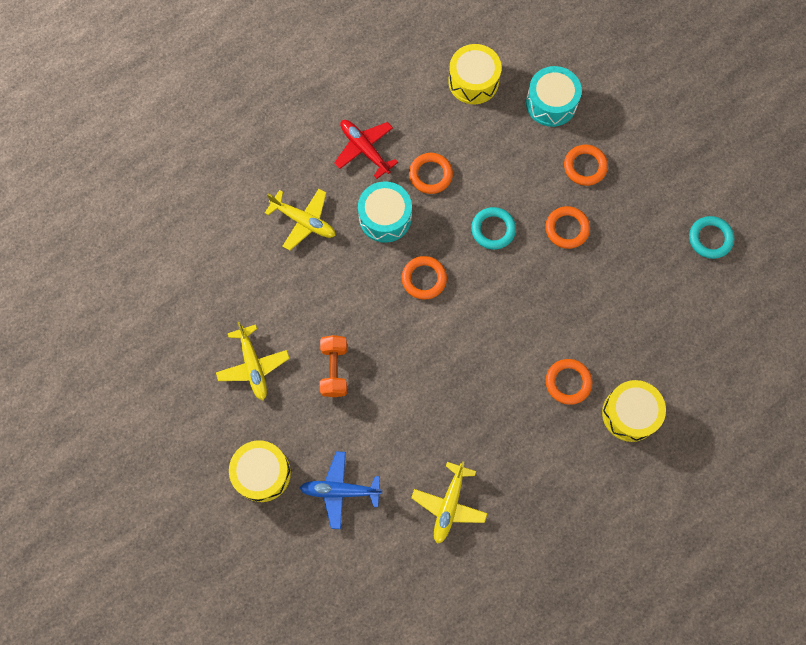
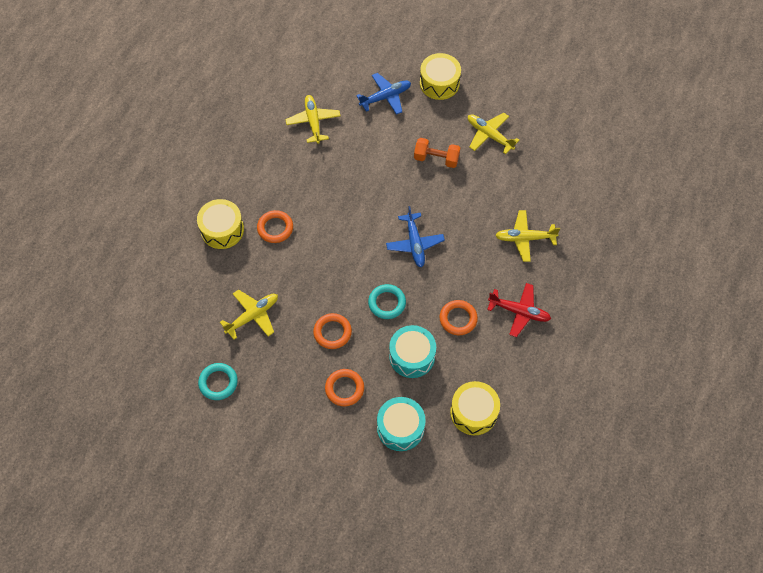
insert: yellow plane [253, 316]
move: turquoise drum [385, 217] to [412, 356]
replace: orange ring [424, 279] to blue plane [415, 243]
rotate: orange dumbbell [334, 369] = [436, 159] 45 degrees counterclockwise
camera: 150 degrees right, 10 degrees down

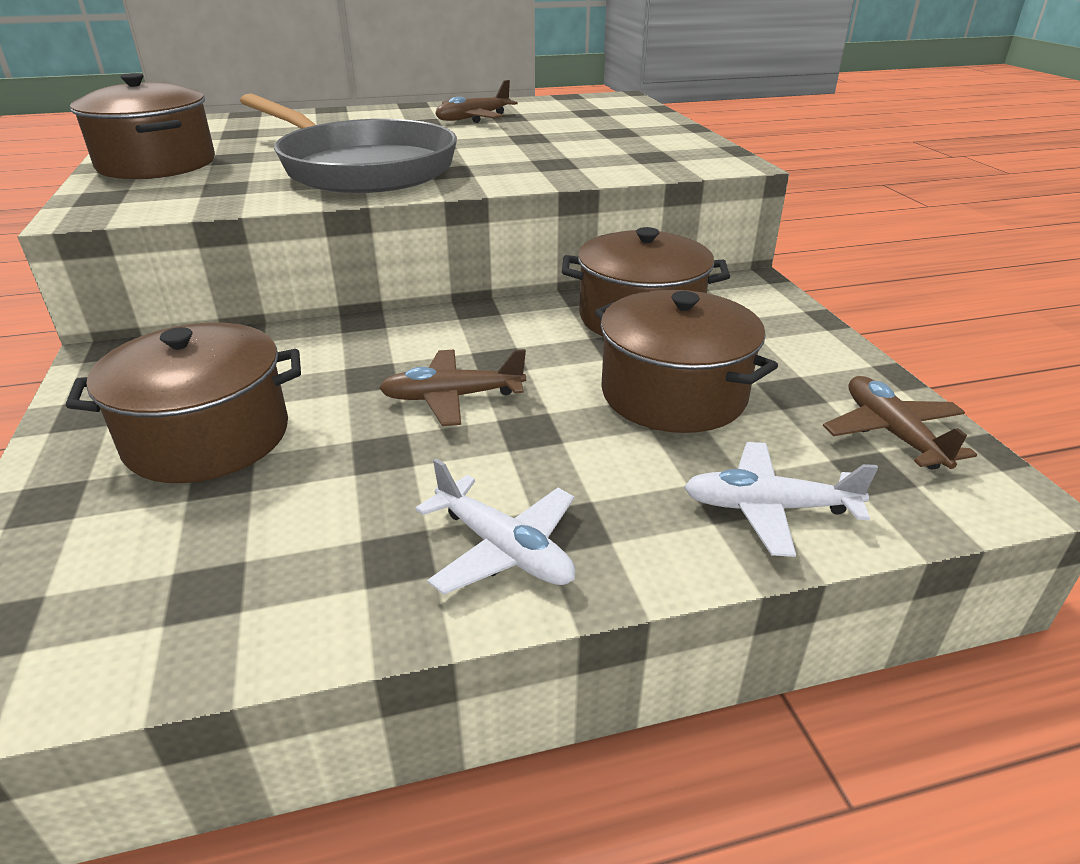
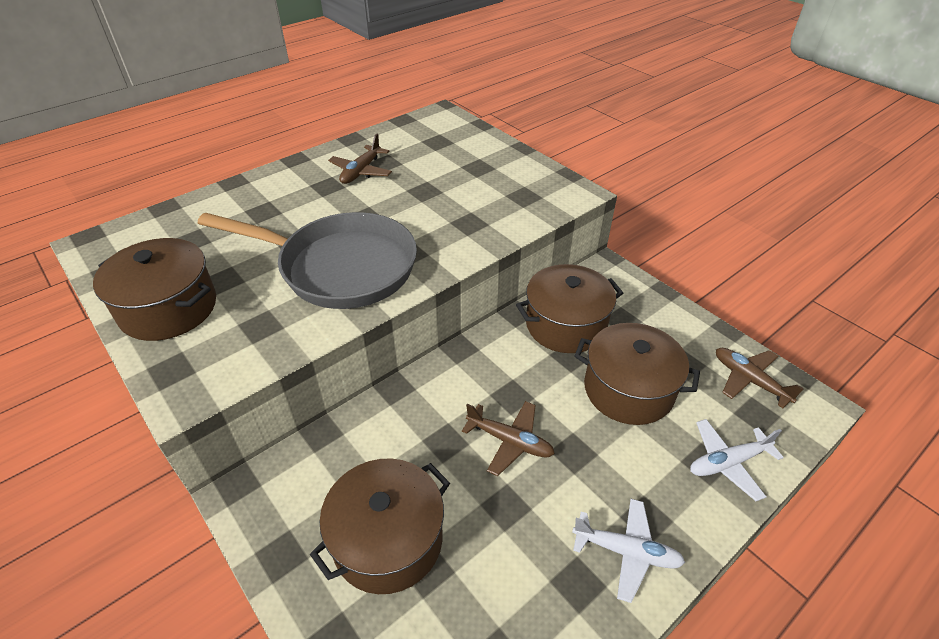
rotate: brown plane [452, 397] = [510, 441] 120 degrees counterclockwise
camera: 25 degrees left, 10 degrees up

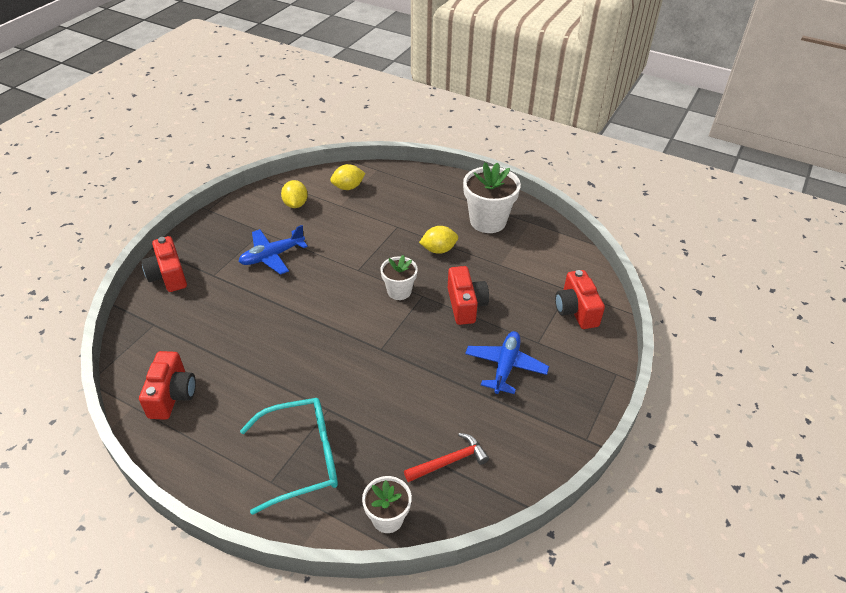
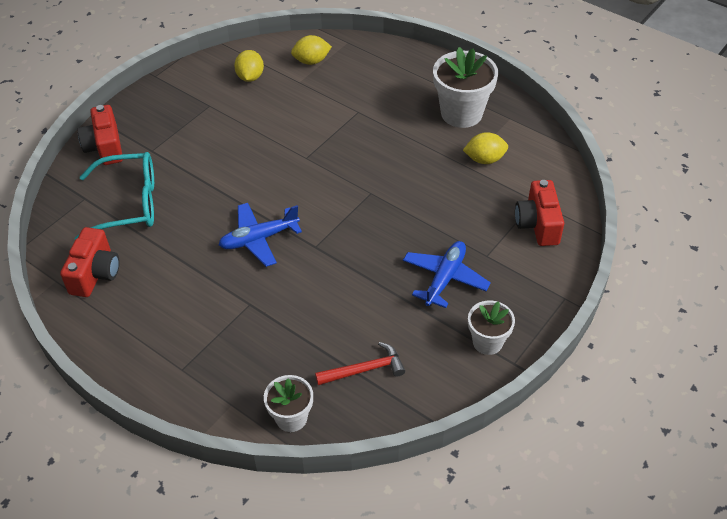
delete: red camera [465, 305]
move: turquoise glasses [302, 458] to [128, 204]; blue plane [272, 256] to [259, 239]; yellow lemon [438, 250] to [484, 159]; white flower pot [399, 291] to [487, 342]
camera: 10 degrees right, 5 degrees up

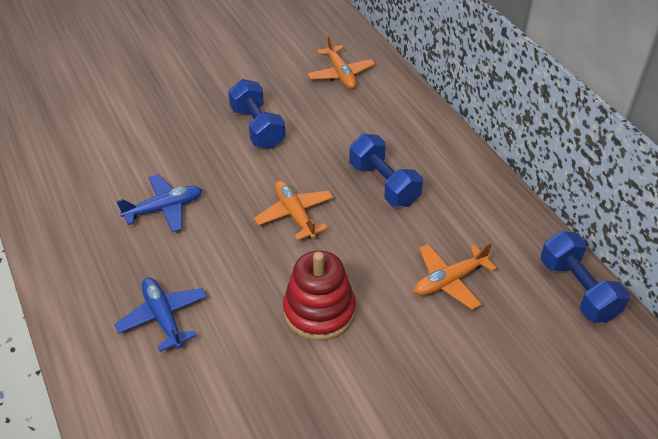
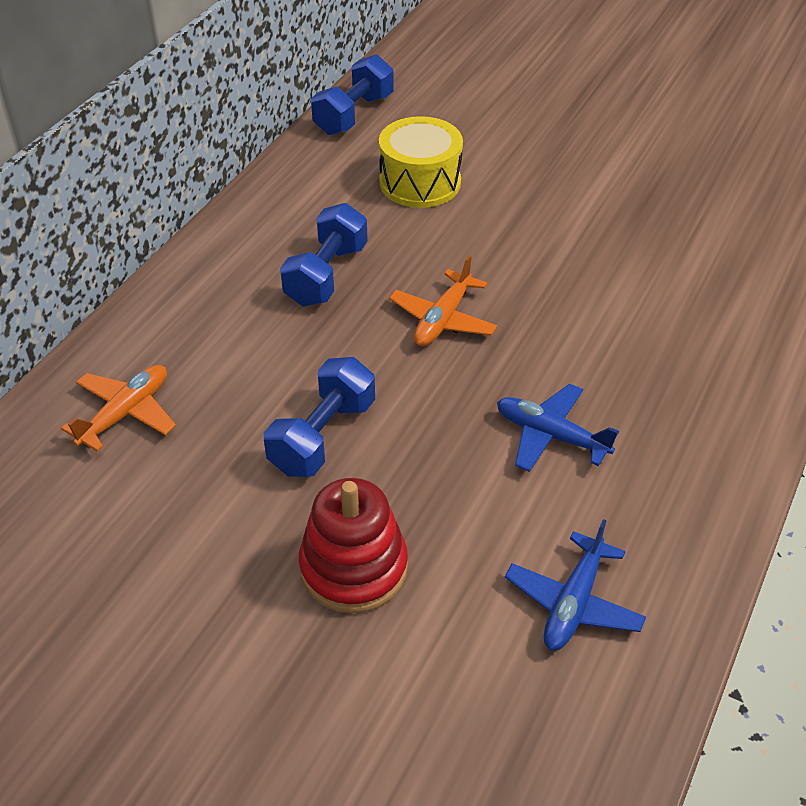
move: red stacking toy [319, 311] to [353, 568]; blue plane [163, 317] to [573, 603]
replace: orange plane [449, 280] to yellow drum [420, 182]
camera: 125 degrees left, 0 degrees up

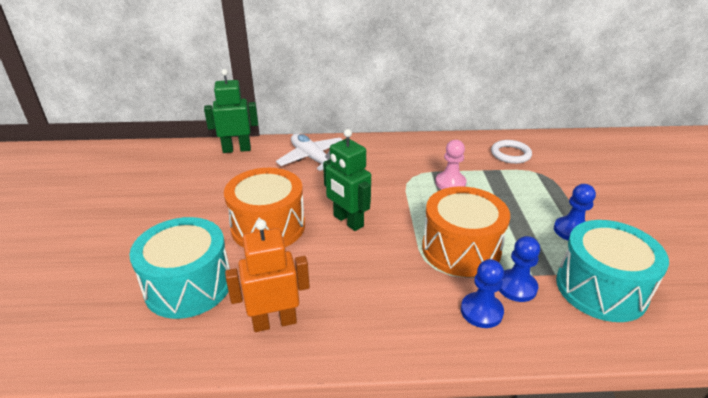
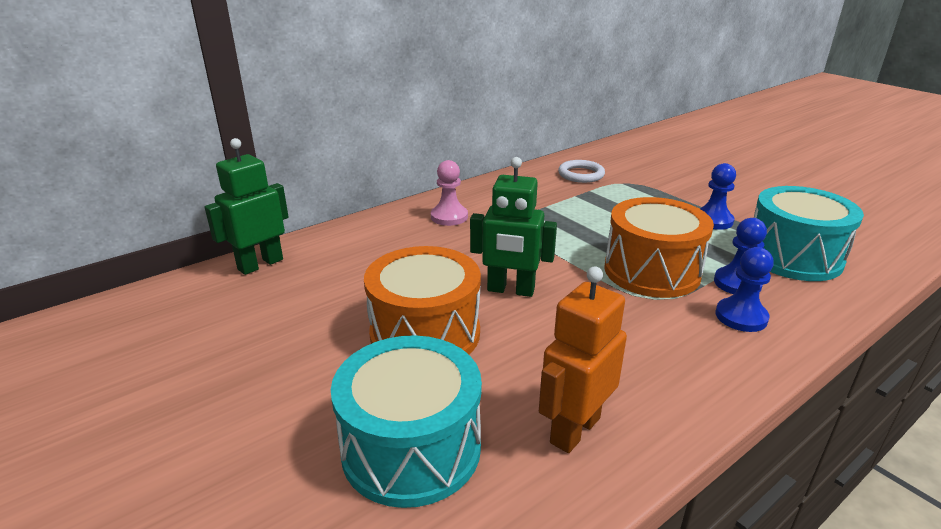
delete: white plane [312, 158]
move: pink pawn [450, 183] to [449, 217]
camera: 35 degrees left, 5 degrees down

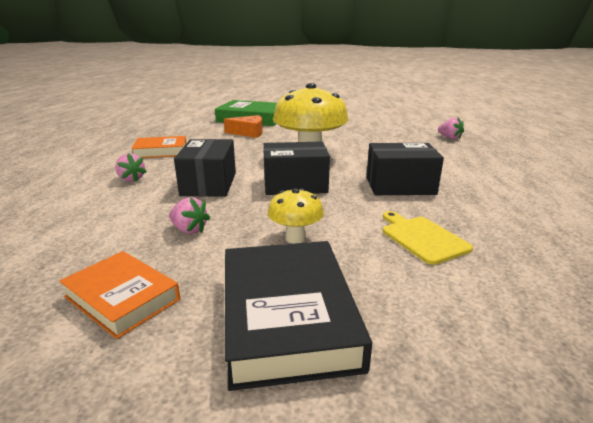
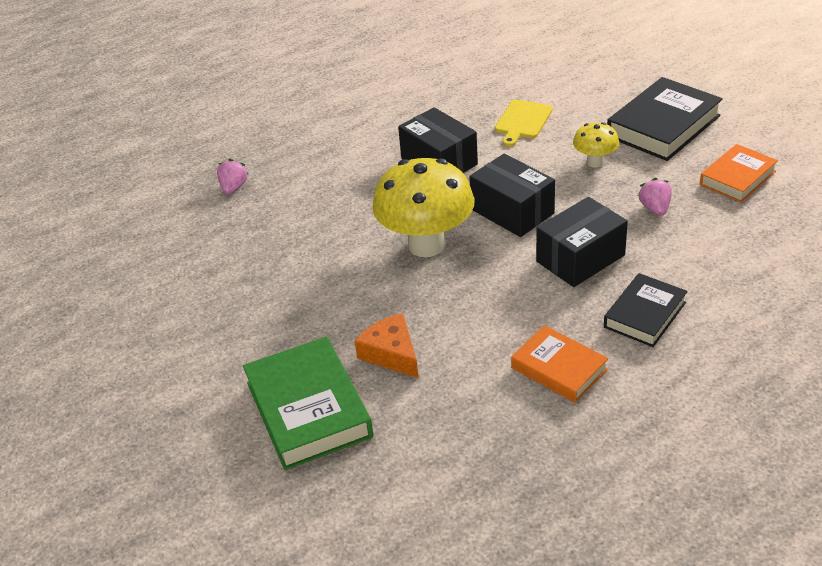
replace: pink strawberry [131, 179] to black book [645, 315]
rotate: orange book [122, 298] = [737, 178] 45 degrees clockwise
camera: 125 degrees left, 15 degrees up

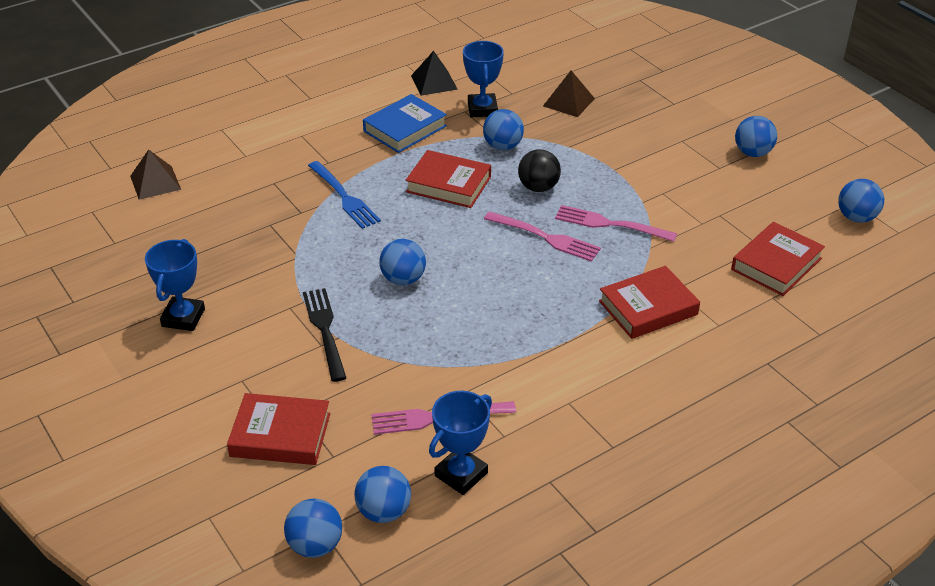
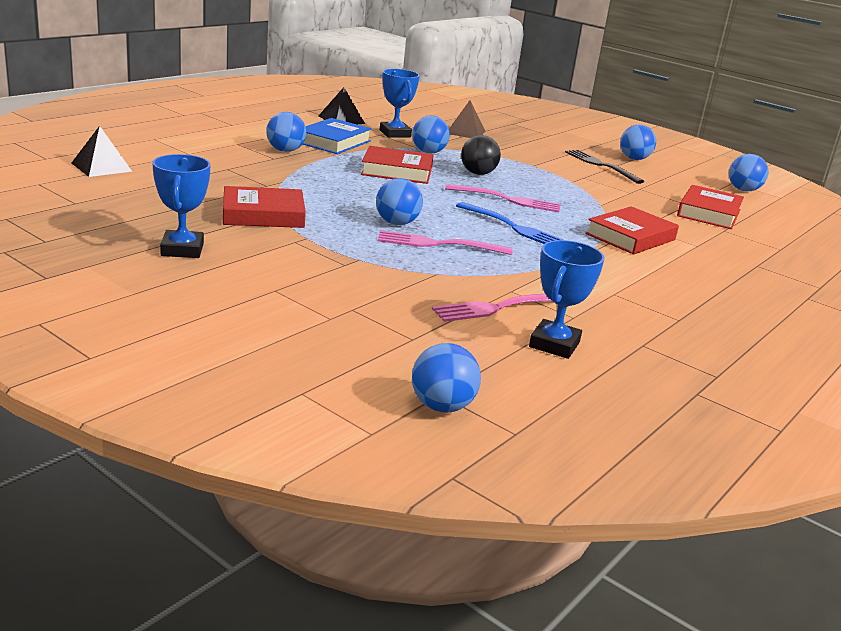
move: red book [280, 435] to [263, 214]; blue ball [384, 512] to [285, 151]; pink fork [610, 224] to [439, 244]; blue fork [344, 197] to [513, 227]; black fork [325, 330] to [601, 165]
recolor: brown pyramid [155, 182] to black pyramid [101, 167]
camera: 20 degrees left, 15 degrees down

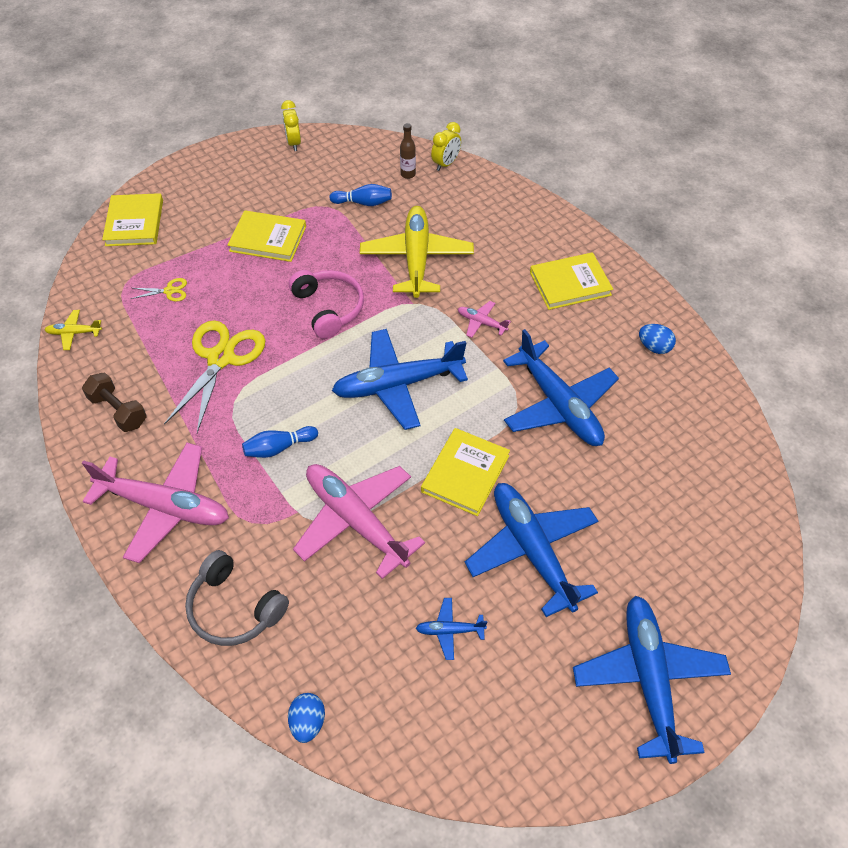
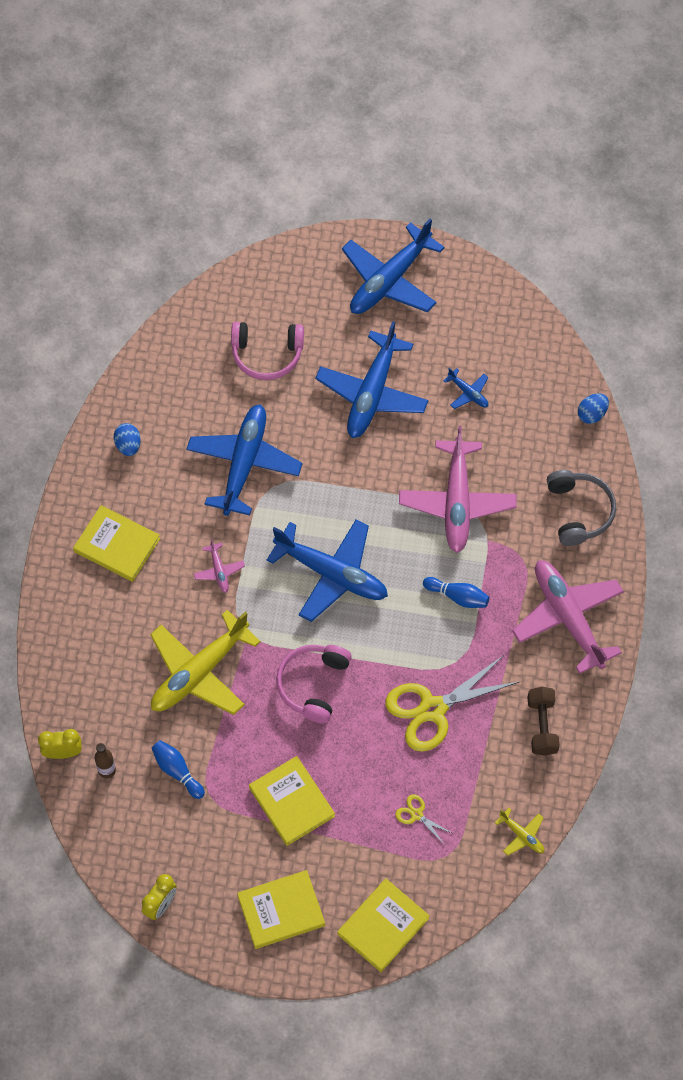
insert: pink headphones [267, 355]
move: yellow book [465, 473] to [281, 911]
camera: 135 degrees left, 10 degrees up

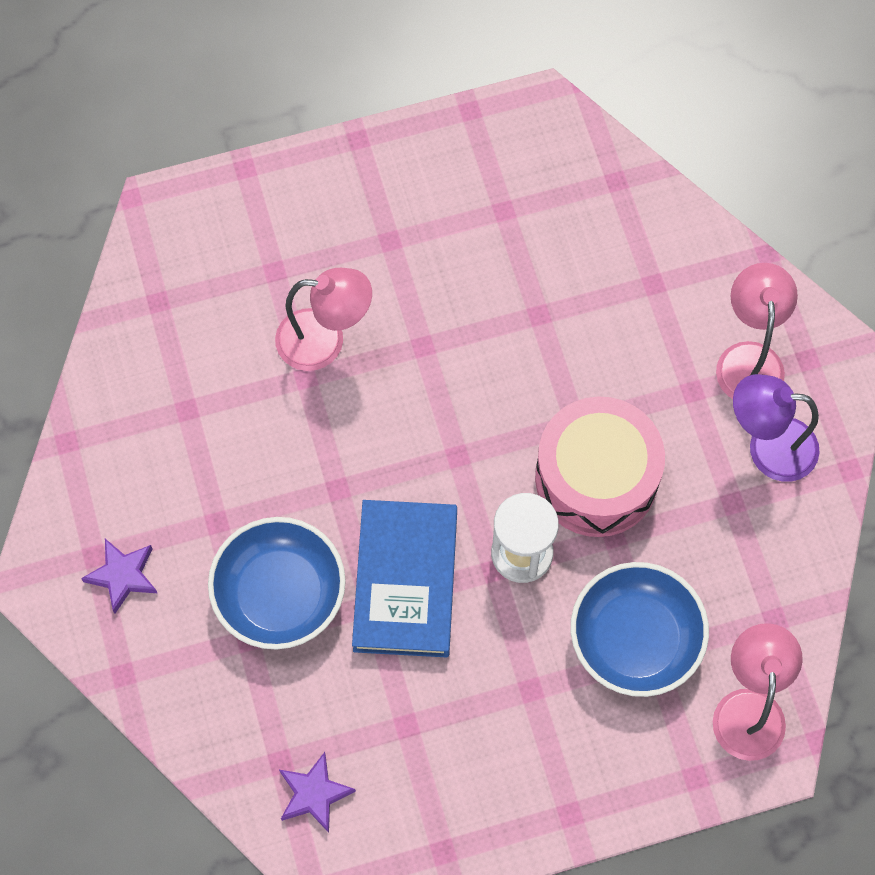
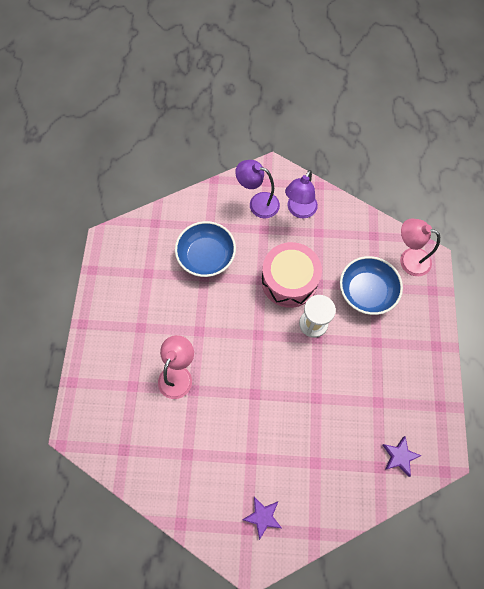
delete: blue book [405, 581]
move: blue bowl [279, 594] to [206, 256]
recolor: pink lamp [749, 359] to purple lamp [258, 203]
camera: 70 degrees left, 0 degrees up

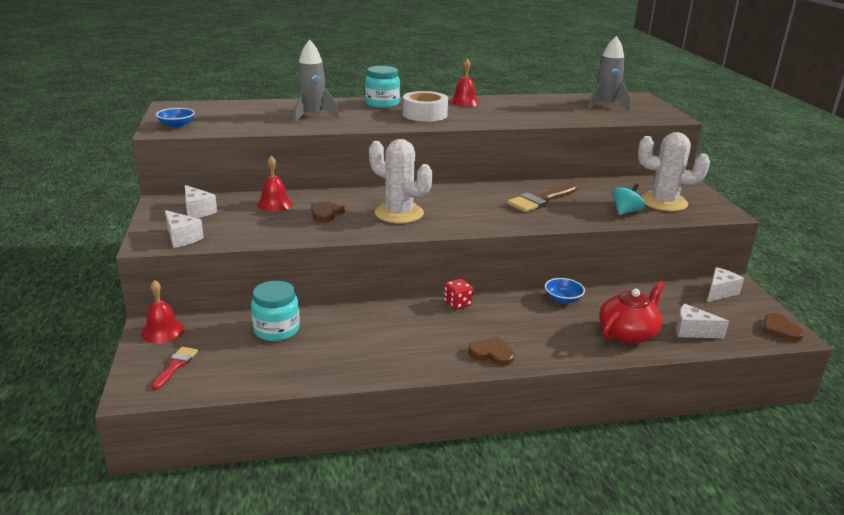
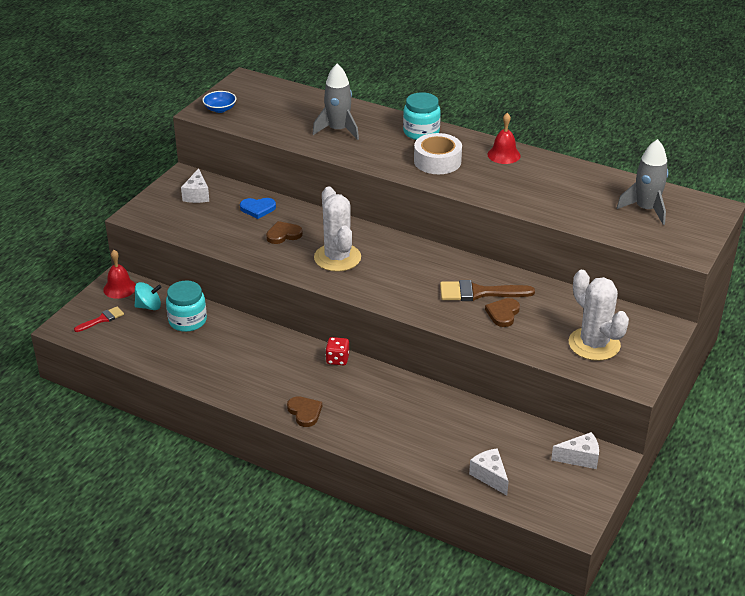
delete: white cheese [182, 238]; blue bowl [563, 299]; red teapot [628, 333]
move: turquoise spinning top [626, 212] to [149, 306]; brown heart [780, 330] to [503, 314]
replace: red bell [274, 204] to blue heart [258, 209]
camera: 40 degrees right, 10 degrees up

